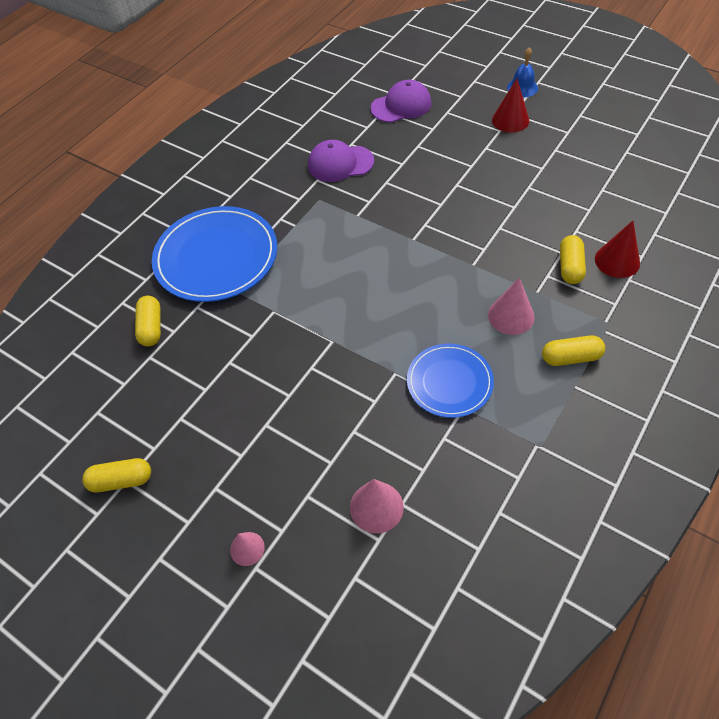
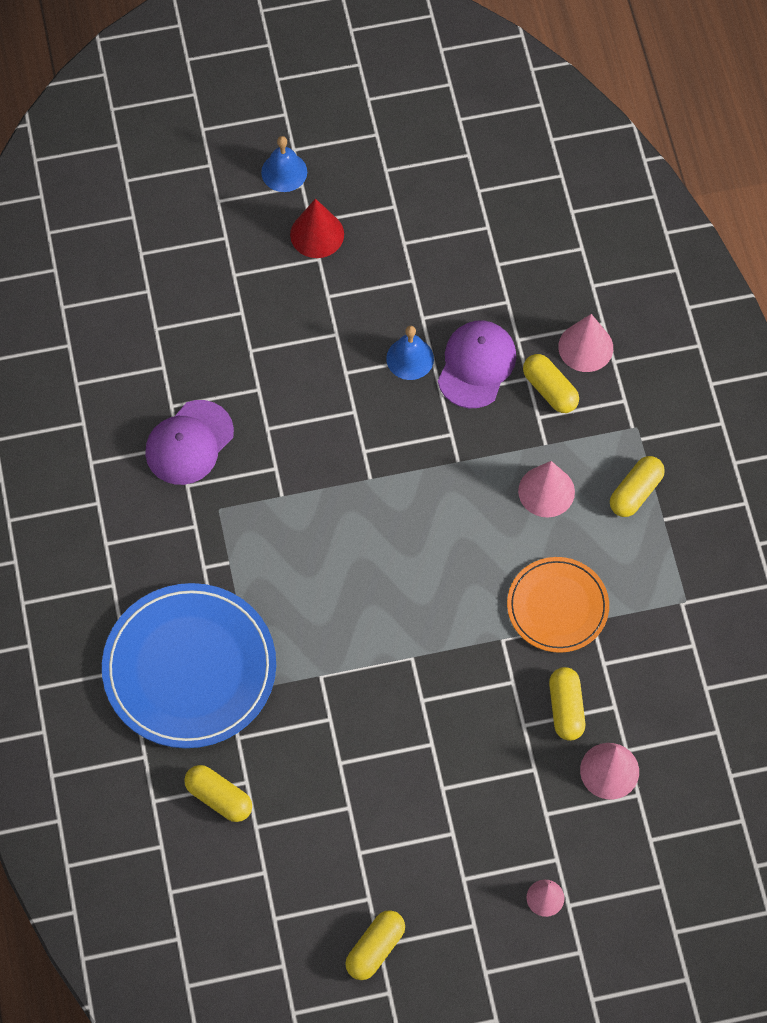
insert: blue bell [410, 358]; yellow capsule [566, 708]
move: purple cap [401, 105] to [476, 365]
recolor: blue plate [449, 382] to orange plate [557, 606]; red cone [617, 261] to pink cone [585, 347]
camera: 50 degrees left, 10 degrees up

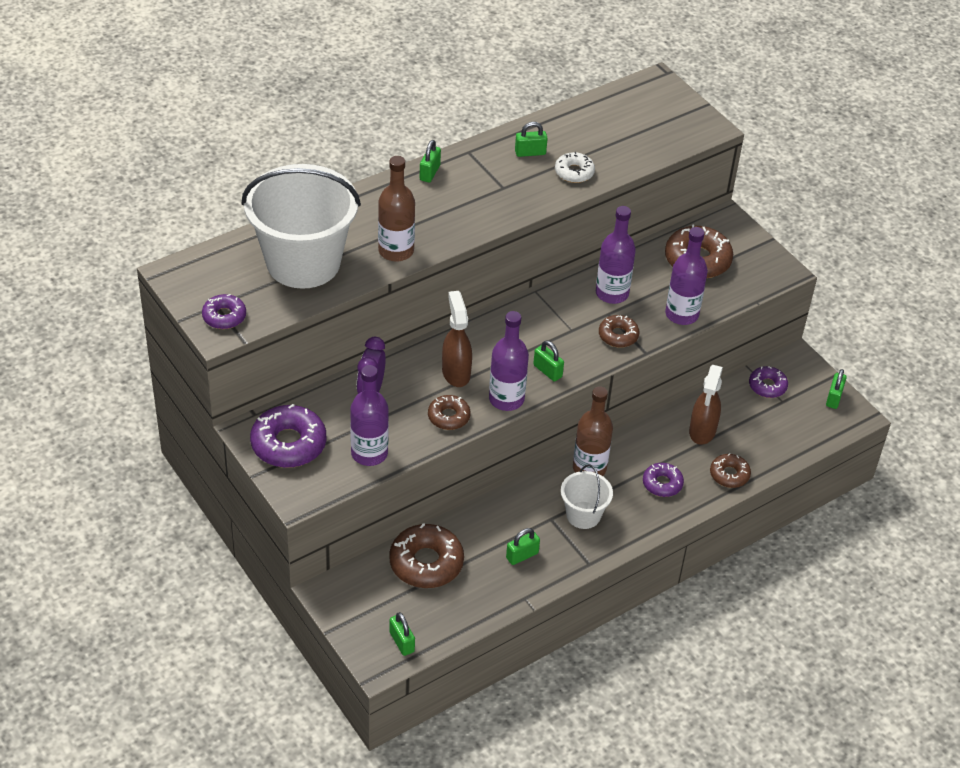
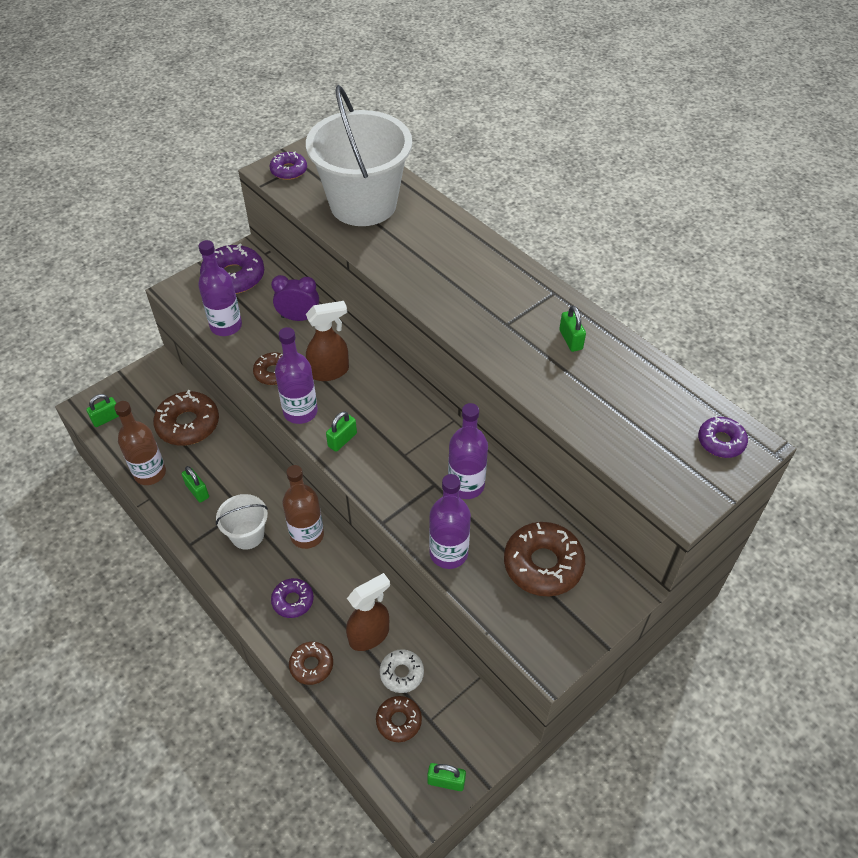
delete: green padlock [429, 173]
move: brown bottle [396, 251] to [150, 473]; brown donut [618, 335] to [399, 721]; white donut [574, 172] to [402, 673]; purple donut [767, 386] to [721, 441]
rotate: brown spray bottle [702, 431] = [370, 635] 135 degrees clockwise
camera: 85 degrees right, 5 degrees up

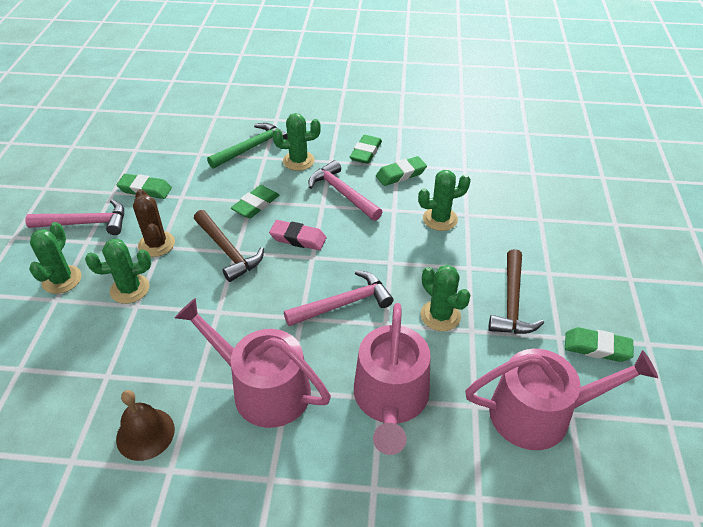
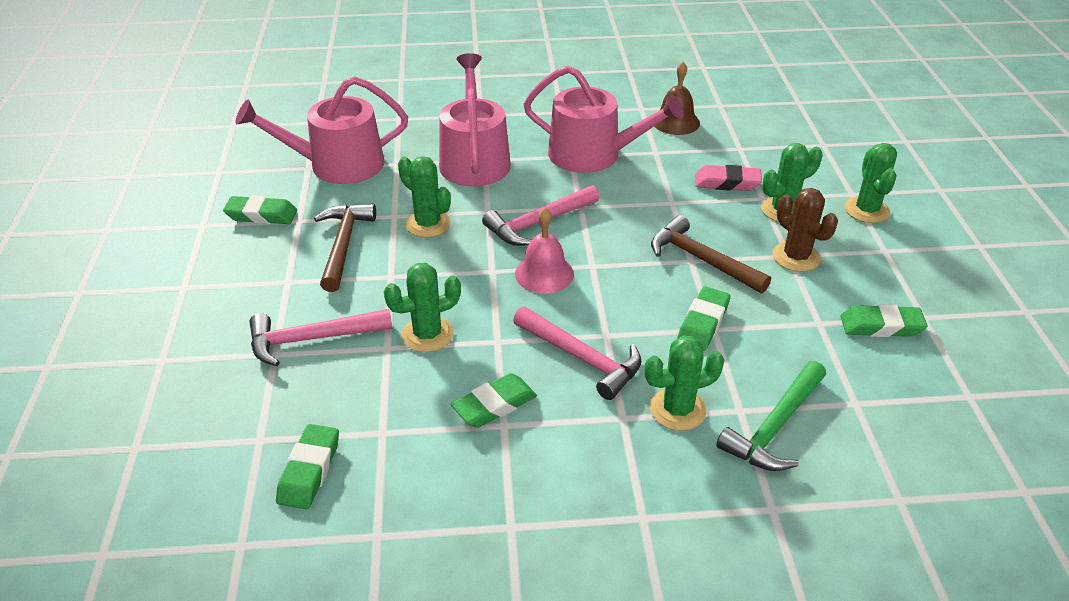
insert: pink bell [544, 273]
move: pink hammer [85, 223] to [312, 339]; green eraser [365, 152] to [309, 470]; pink eraser [298, 238] to [727, 183]
camera: 170 degrees right, 5 degrees down

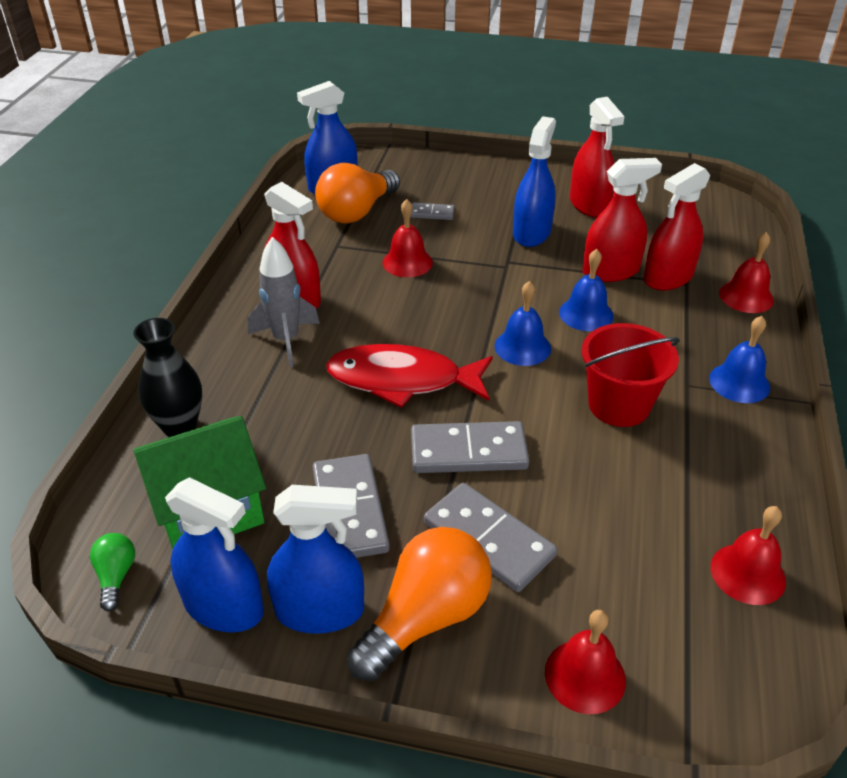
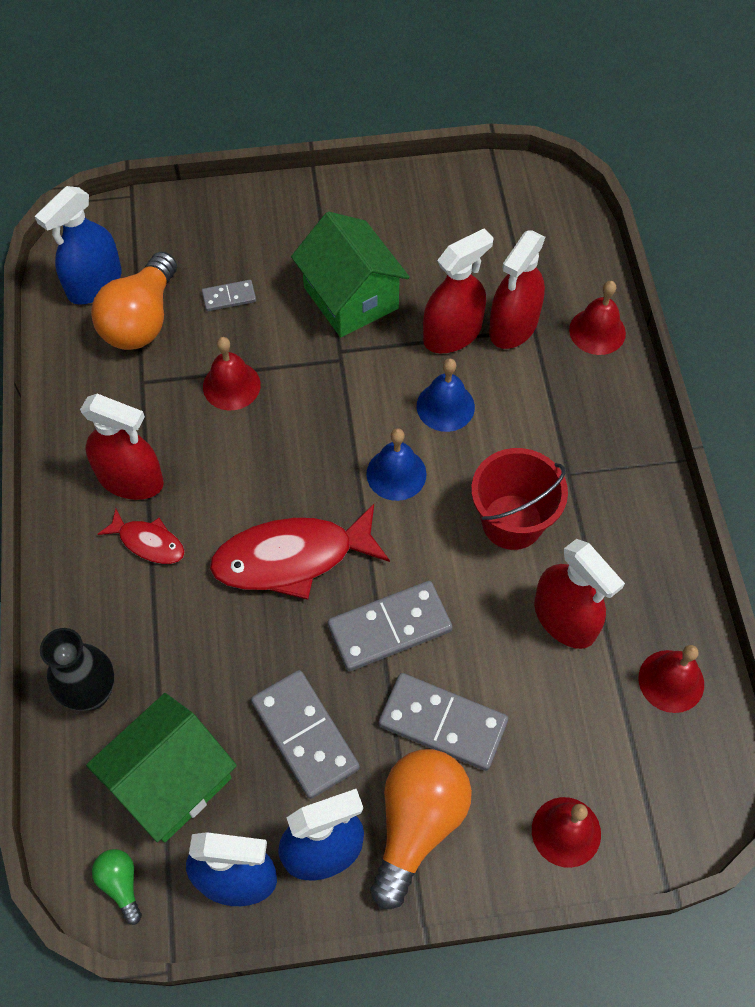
delete: blue bell [739, 382]
move: red spray bottle [589, 205] to [564, 619]
replace: grey rocket [286, 340] to red fish [148, 542]; blue spray bottle [531, 233] to green house [351, 298]
camera: 20 degrees left, 20 degrees up

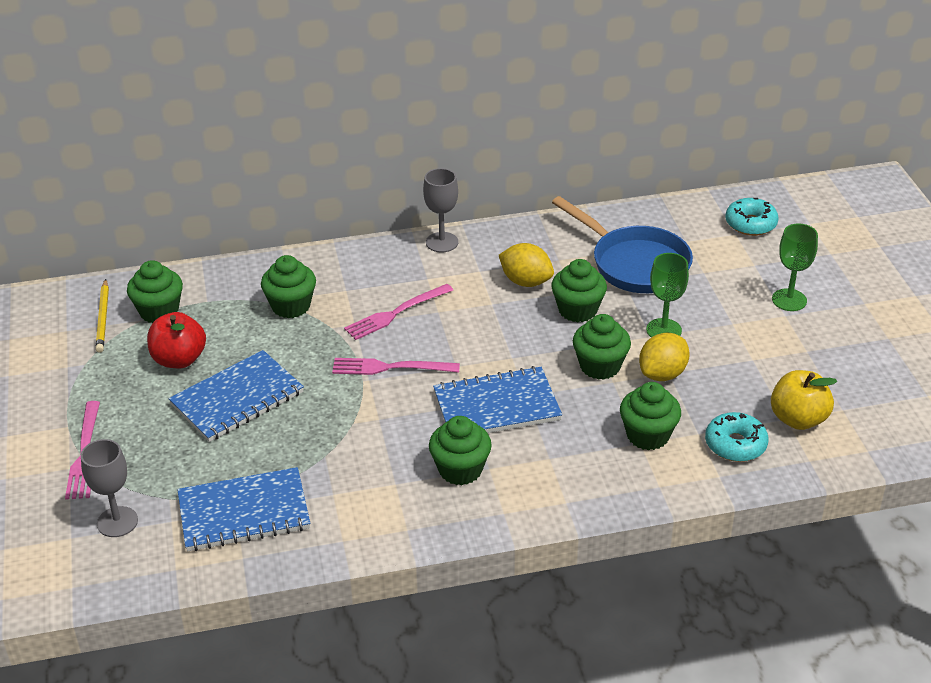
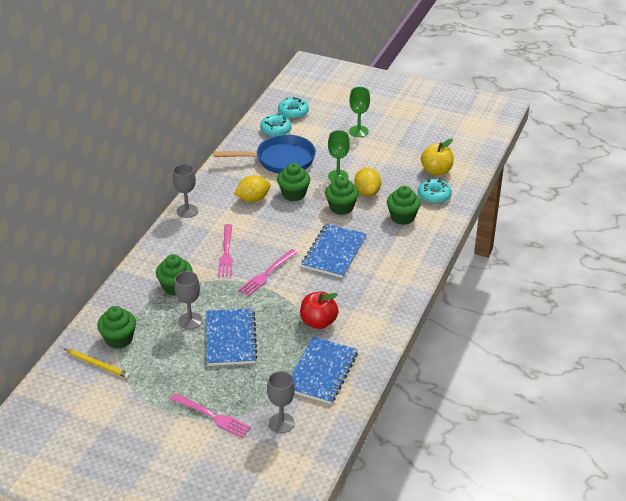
delete: green cupcake [460, 470]
insert: grey goblet [190, 321]; turquoise donut [276, 130]
move: red apple [179, 359] to [318, 322]
camera: 55 degrees left, 0 degrees up

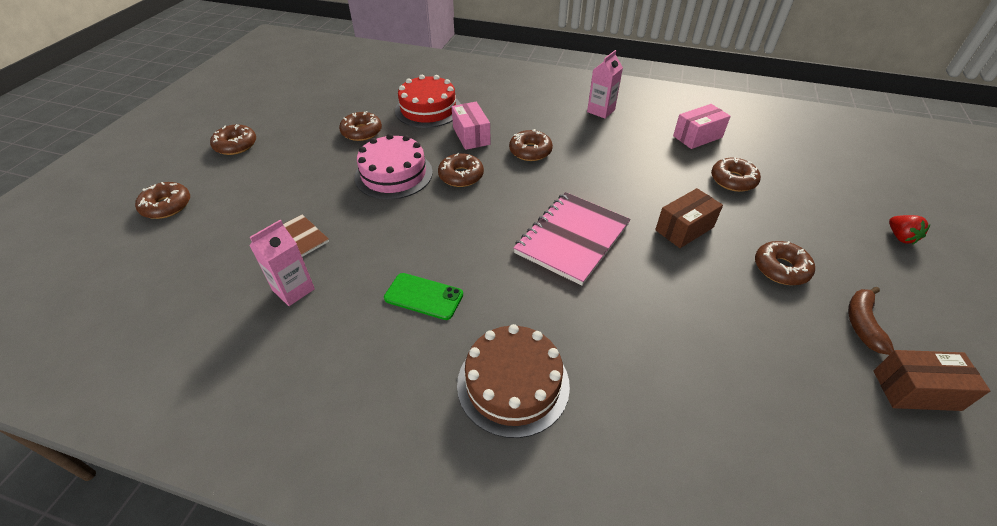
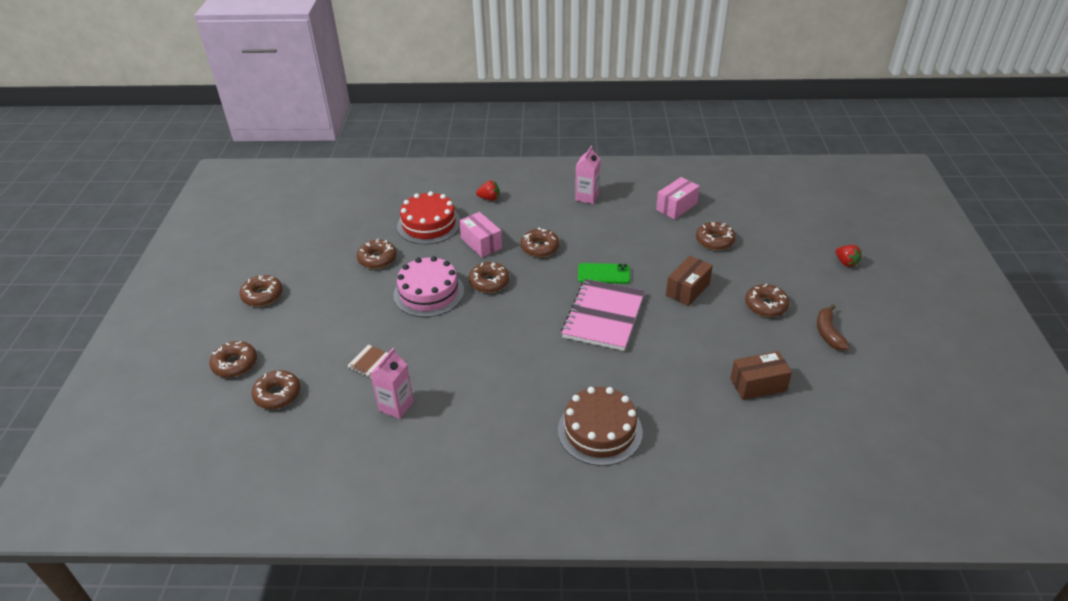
insert: brown donut [277, 394]; red strawberry [489, 198]
move: green phone [423, 296] to [603, 274]; brown box [916, 390] to [758, 384]
camera: 15 degrees left, 5 degrees down

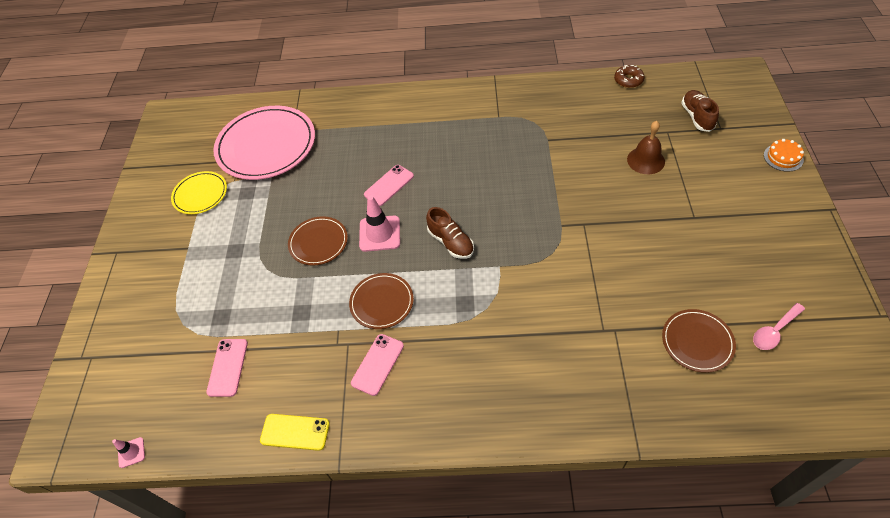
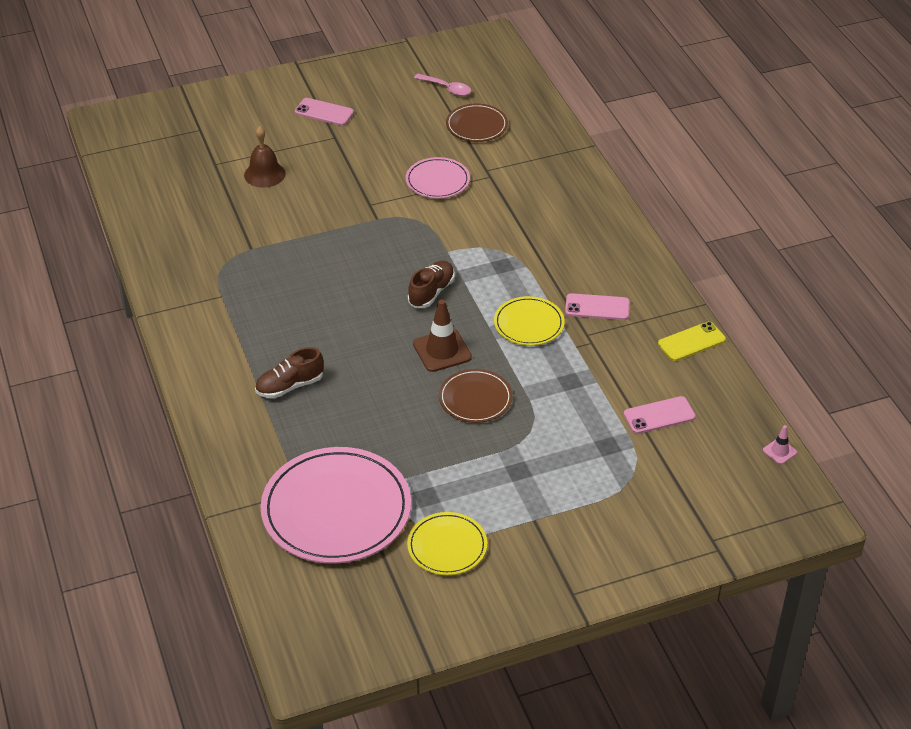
delete: brown donut [628, 80]; orange cake [783, 157]
insert: pink plate [437, 181]
move: brown shoe [697, 117] to [290, 386]; pink phone [389, 185] to [324, 112]
recolor: pink traffic cone [379, 233] to brown traffic cone [442, 351]; brown plate [382, 302] to yellow plate [529, 324]
rotate: yellow phone [295, 432] = [691, 342] 75 degrees clockwise
camera: 115 degrees left, 10 degrees down

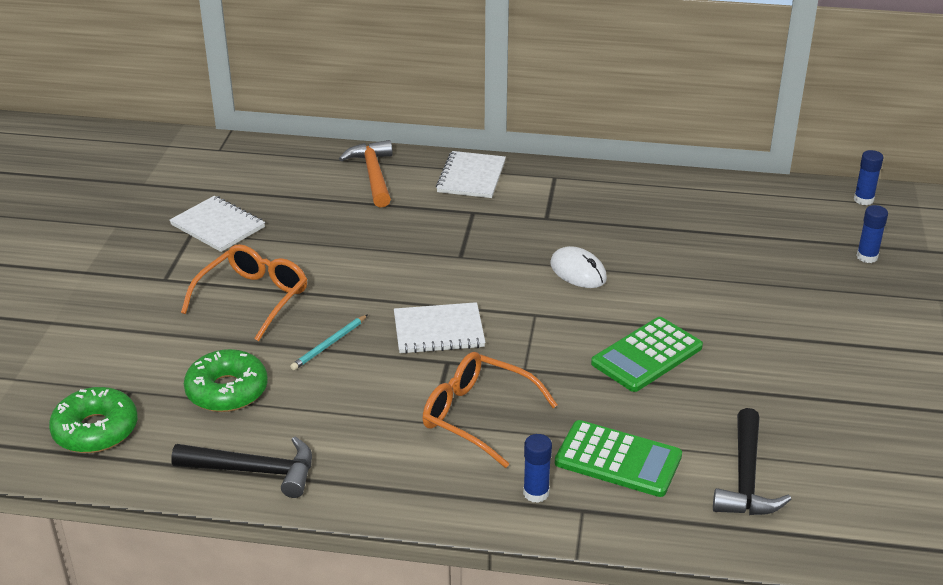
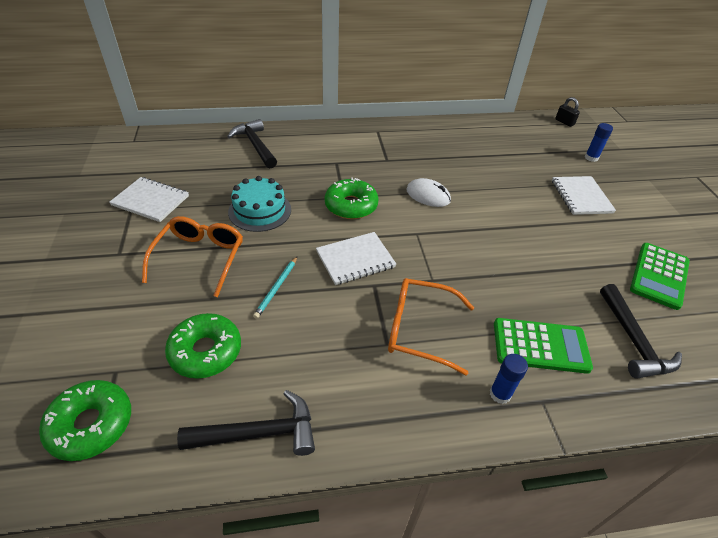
insert: turquoise cake [260, 210]; green donut [351, 206]
move: white notebook [471, 177] to [581, 197]; green calculator [647, 355] to [659, 276]
replace: blue glue stick [863, 200] to black padlock [564, 122]
recolor: orange hammer [373, 175] to black hammer [255, 145]
camera: 20 degrees left, 10 degrees up

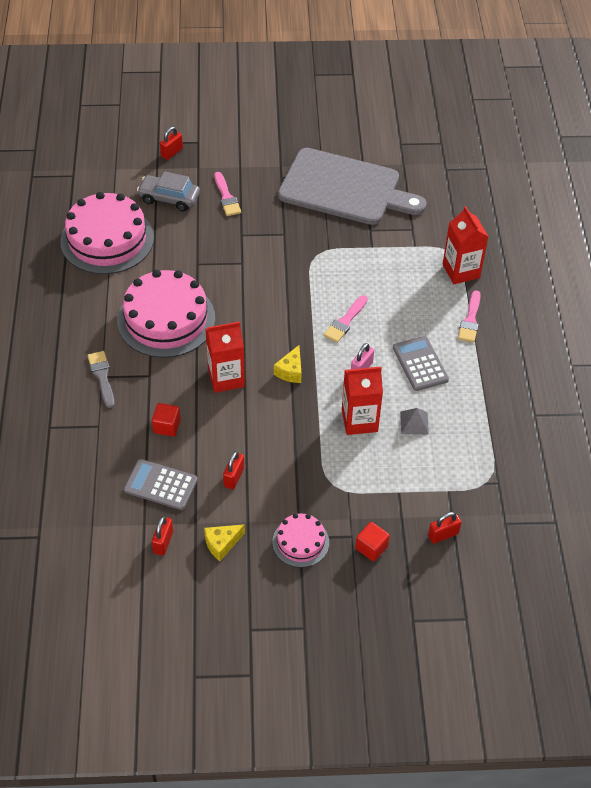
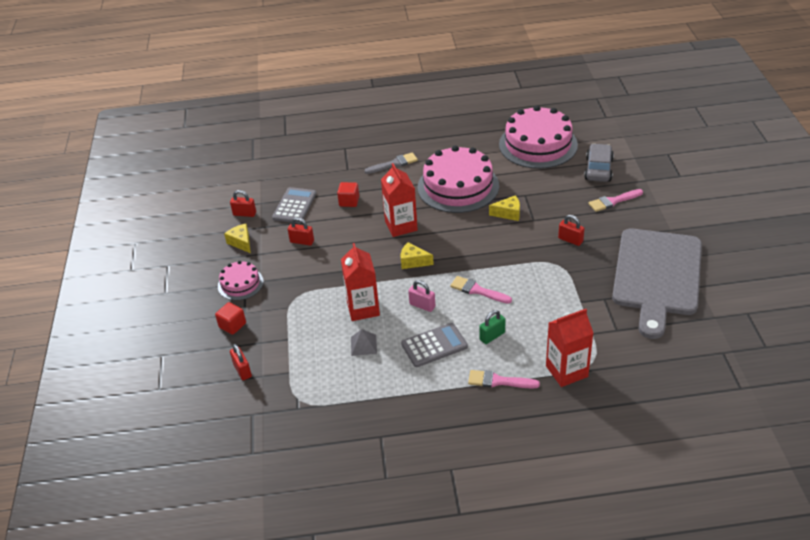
insert: green padlock [492, 336]; yellow cheese [508, 213]
move: red padlock [172, 152] to [570, 240]
camera: 90 degrees right, 10 degrees down

